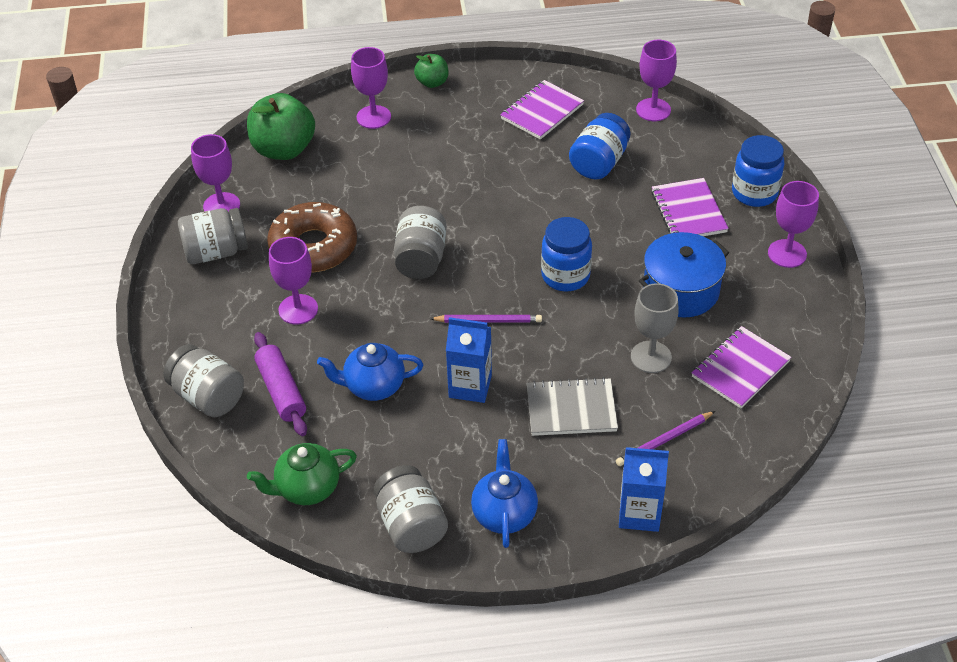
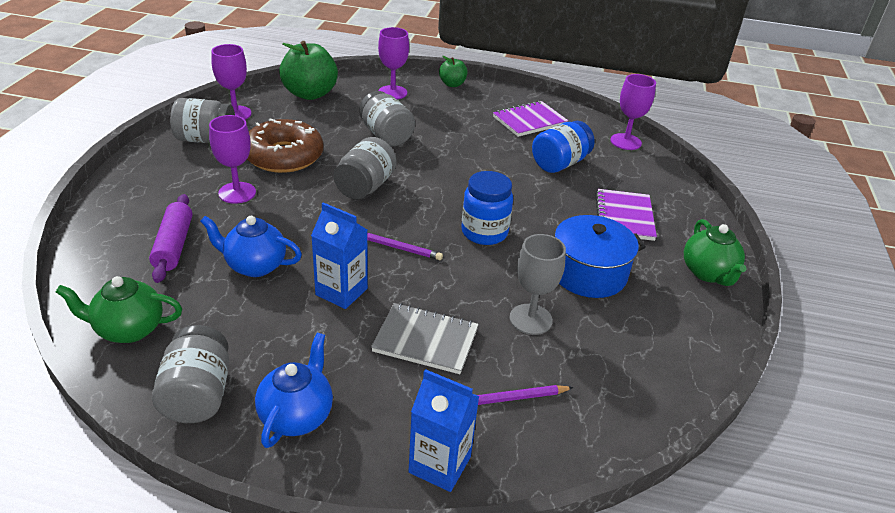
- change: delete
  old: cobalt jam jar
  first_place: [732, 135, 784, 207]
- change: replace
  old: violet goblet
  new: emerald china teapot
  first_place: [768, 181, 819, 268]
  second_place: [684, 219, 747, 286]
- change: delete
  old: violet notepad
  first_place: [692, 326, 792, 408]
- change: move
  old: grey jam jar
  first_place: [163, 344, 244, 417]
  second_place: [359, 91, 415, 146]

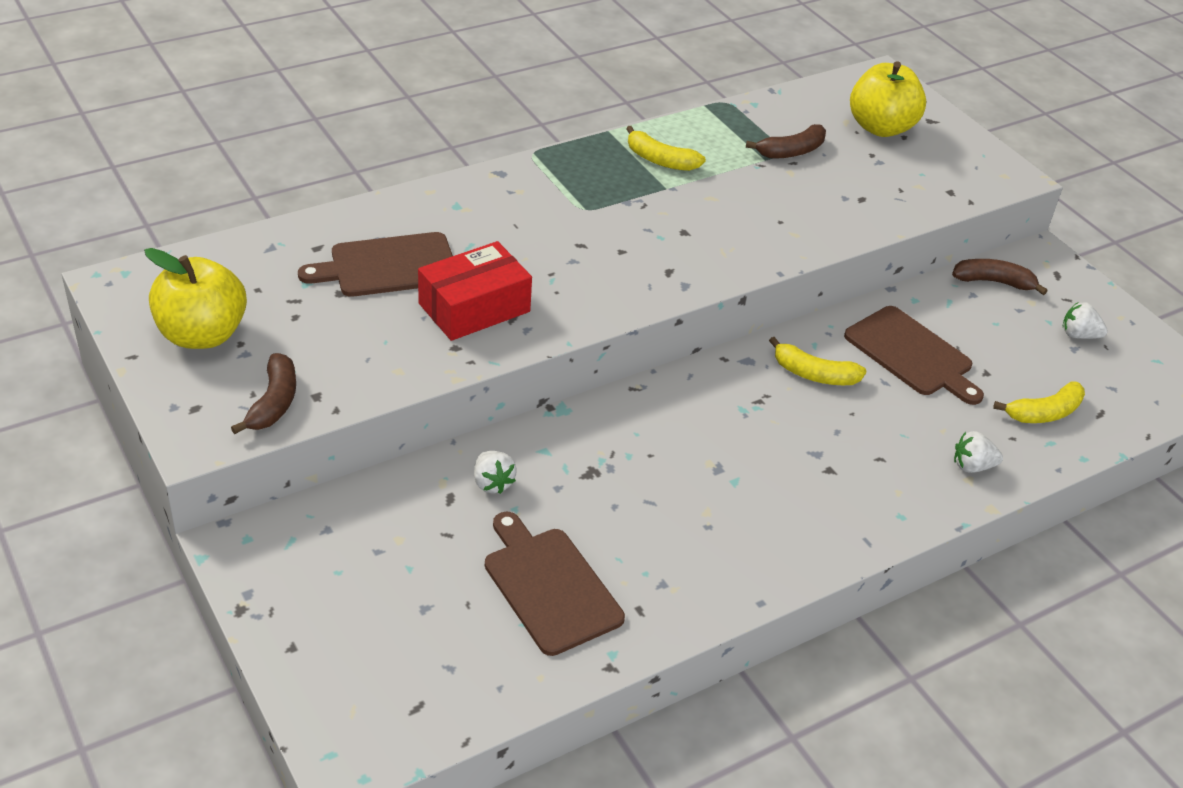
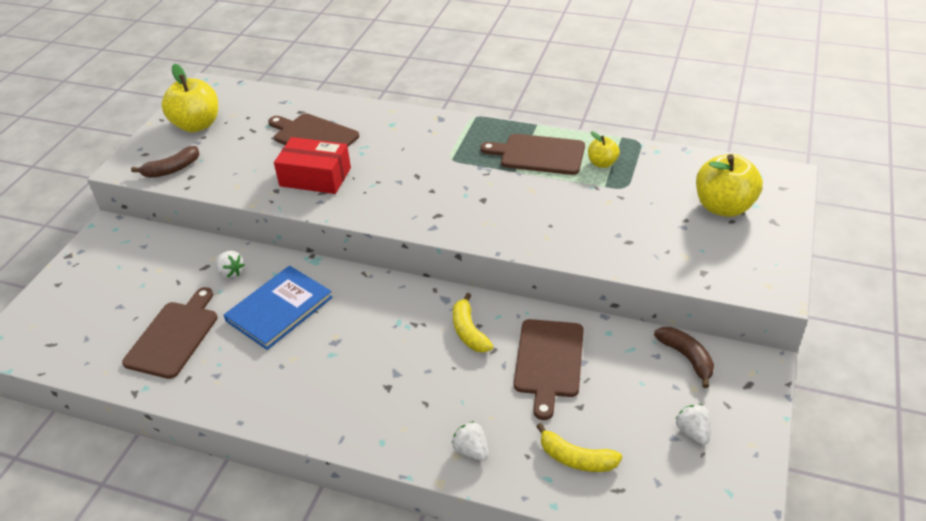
- change: delete
  old: brown banana
  first_place: [746, 124, 826, 158]
- change: replace
  old: bright yellow banana
  new: brown bread board
  first_place: [626, 126, 706, 171]
  second_place: [480, 134, 585, 175]
- change: rotate
  old: pure white berry
  first_place: [474, 451, 517, 494]
  second_place: [215, 251, 244, 279]
  degrees: -75
- change: insert
  new: bright yellow apple fruit
  second_place: [588, 131, 620, 168]
- change: insert
  new: cobalt hardback
  second_place: [224, 266, 333, 350]

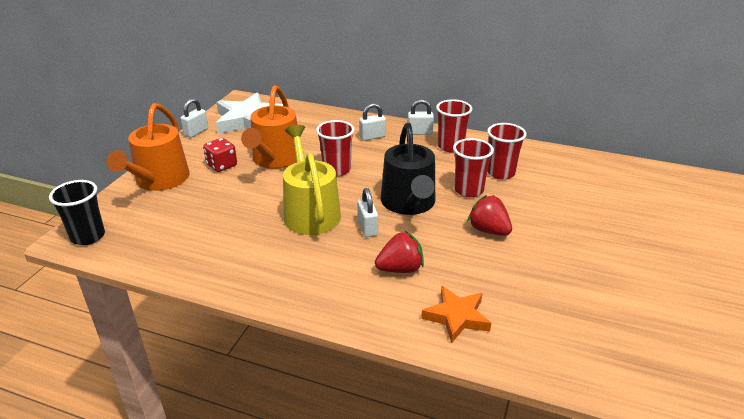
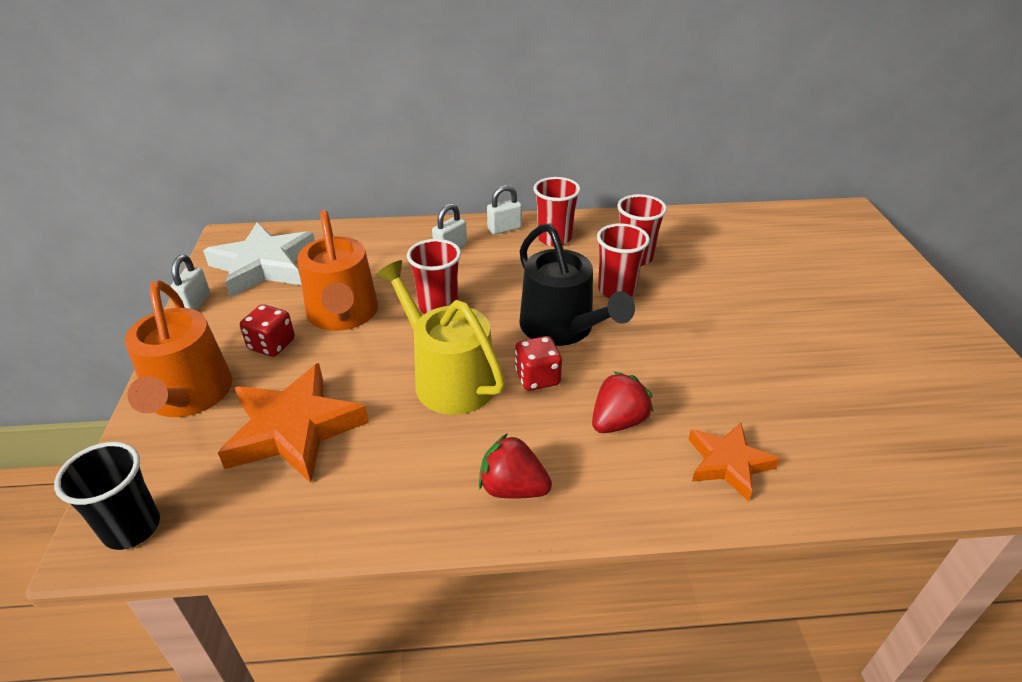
- change: replace
  old: pure white lock
  new: crimson game die
  first_place: [357, 188, 378, 237]
  second_place: [515, 336, 562, 391]
- change: move
  old: crimson berry
  first_place: [467, 195, 512, 236]
  second_place: [479, 433, 552, 499]
- change: insert
  new: orange-coloured star
  second_place: [218, 363, 369, 483]

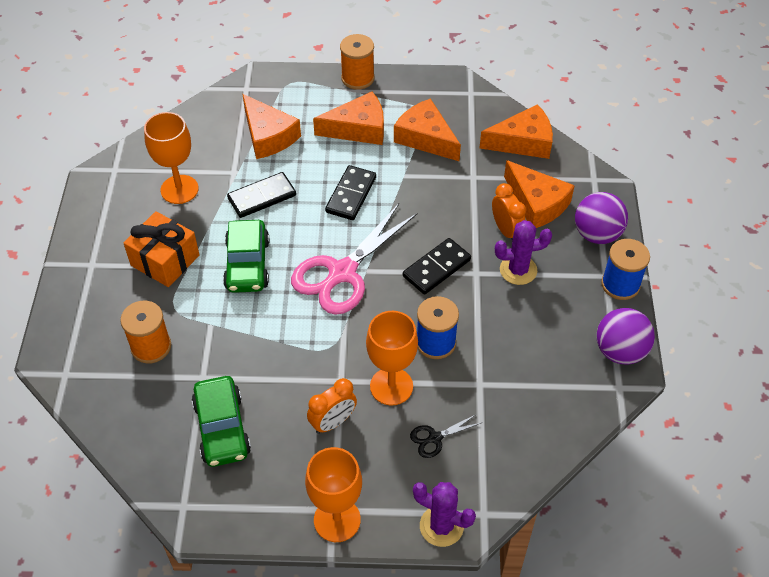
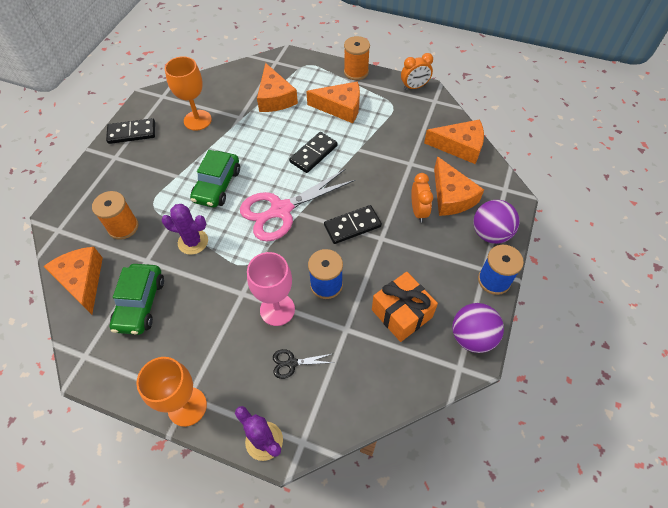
- change: move
  old: orange-coloured cheese
  first_place: [394, 98, 461, 161]
  second_place: [44, 247, 103, 315]
- change: move
  old: black domino
  first_place: [227, 172, 296, 218]
  second_place: [106, 118, 155, 144]
- change: move
  old: orange-coloured wrapped gift
  first_place: [124, 211, 199, 287]
  second_place: [372, 272, 438, 342]
- change: move
  old: violet saguaro cactus
  first_place: [495, 220, 552, 285]
  second_place: [161, 204, 208, 255]
- change: recolor
  old: orange-coloured goblet
  new: rose-pink goblet
  first_place: [366, 311, 418, 406]
  second_place: [247, 252, 295, 326]
- change: move
  old: orange-coloured clock
  first_place: [307, 378, 357, 434]
  second_place: [401, 53, 433, 90]

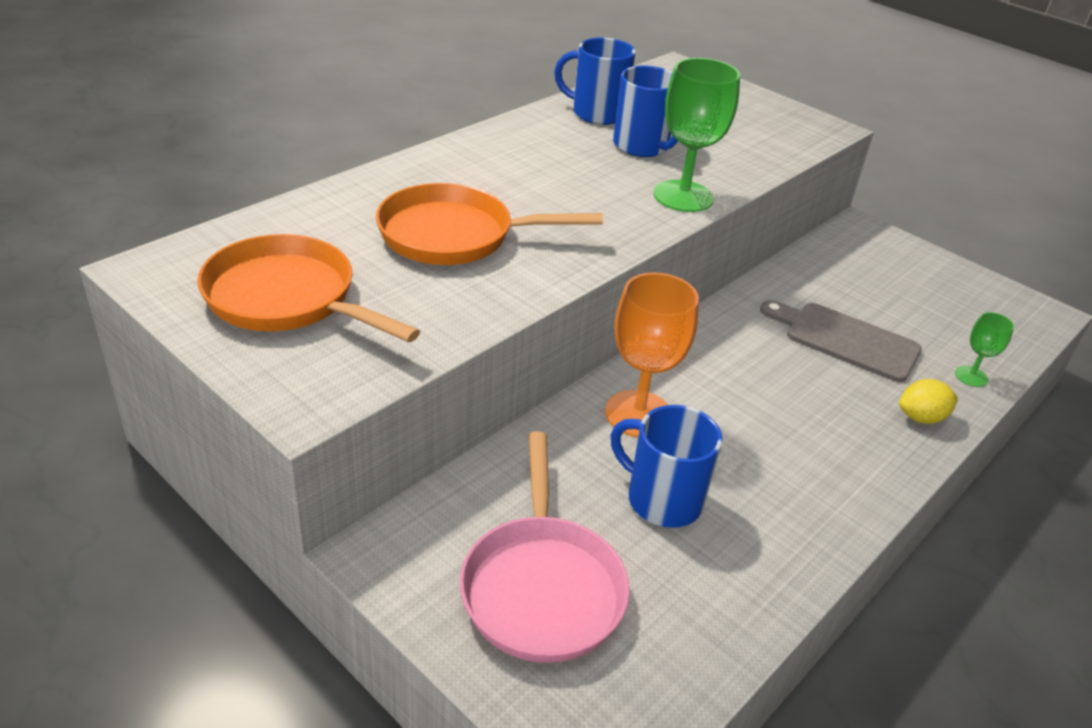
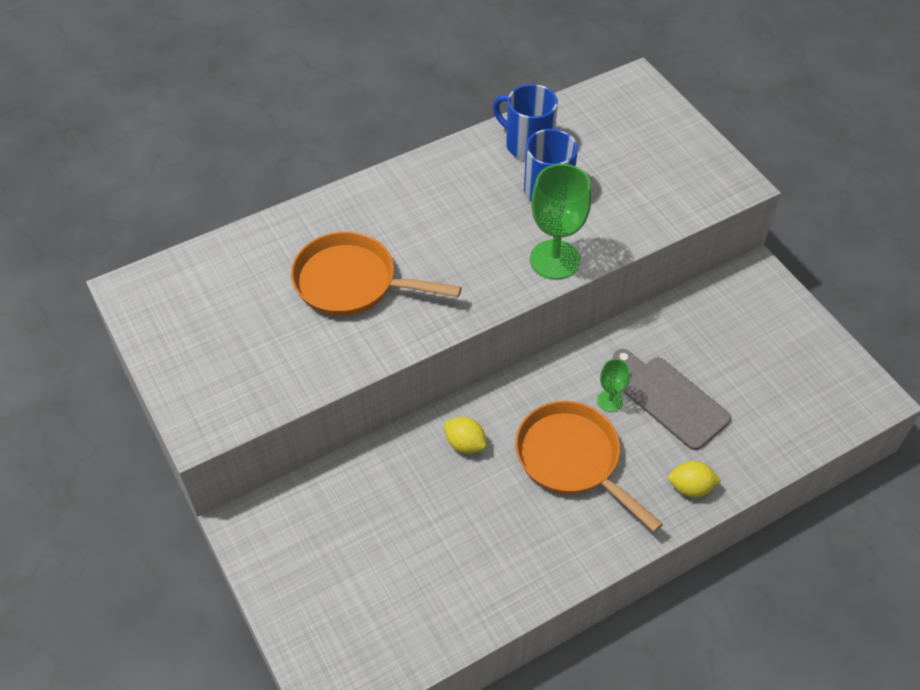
- change: move
  old: orange-coloured frying pan
  first_place: [197, 234, 420, 342]
  second_place: [515, 401, 663, 532]
- change: replace
  old: orange-coloured goblet
  new: bright yellow lemon
  first_place: [605, 272, 699, 437]
  second_place: [444, 417, 487, 454]
- change: move
  old: emerald goblet
  first_place: [955, 312, 1014, 387]
  second_place: [597, 359, 630, 412]
- change: delete
  old: cobalt tea mug
  first_place: [611, 405, 723, 528]
- change: delete
  old: rose-pink frying pan
  first_place: [460, 431, 630, 663]

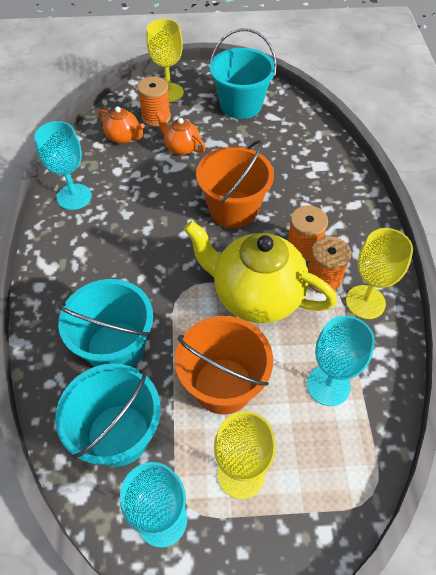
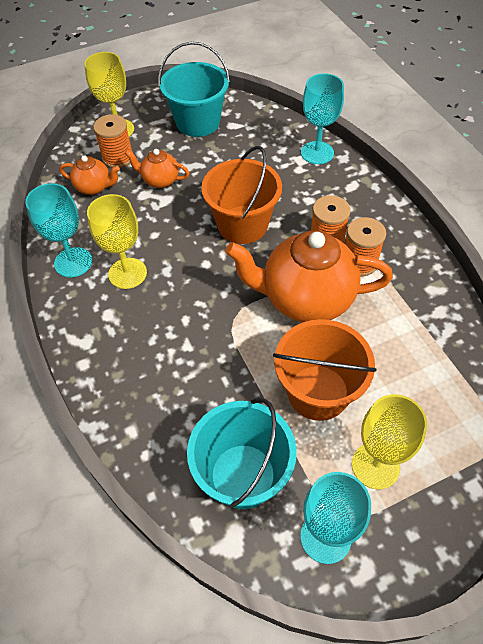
- change: recolor
  old: bright yellow china teapot
  new: orange-coloured china teapot
  first_place: [184, 221, 337, 323]
  second_place: [225, 230, 393, 323]
- change: move
  old: bright yellow goblet
  first_place: [346, 228, 413, 319]
  second_place: [87, 194, 147, 289]
- change: delete
  old: aqua pail
  first_place: [57, 279, 153, 367]
- change: move
  old: aqua goblet
  first_place: [307, 316, 375, 406]
  second_place: [301, 73, 344, 164]

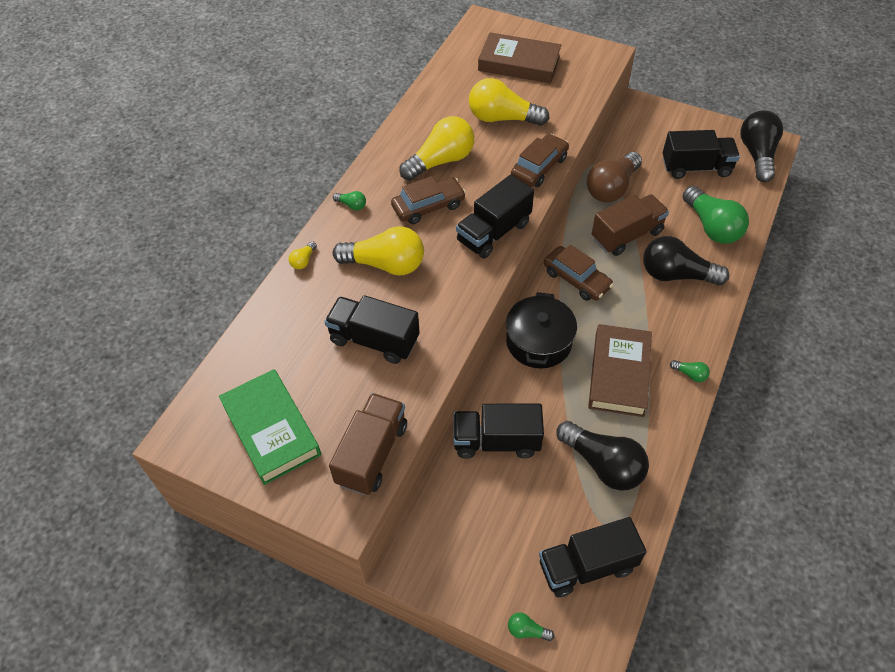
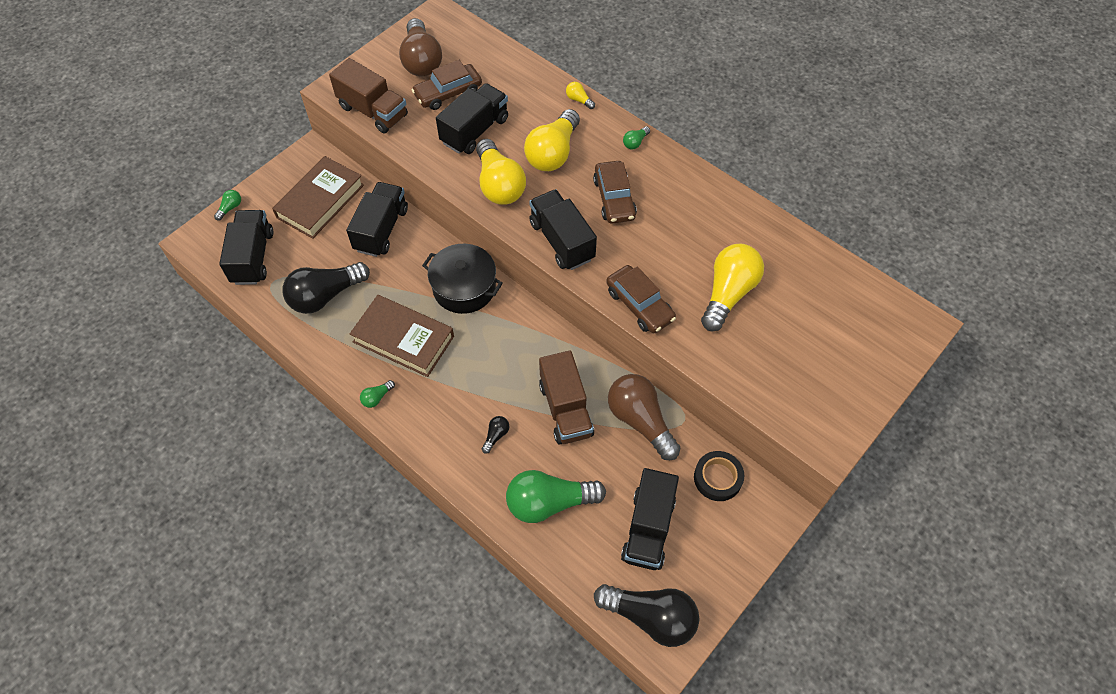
- change: move
  old: brown hardback
  first_place: [478, 32, 561, 83]
  second_place: [272, 156, 364, 239]
- change: move
  old: bright yellow bulb
  first_place: [399, 116, 474, 181]
  second_place: [476, 139, 526, 205]
- change: resize
  old: black bulb
  first_place: [643, 236, 729, 285]
  second_place: [482, 416, 509, 454]
  factor: 0.42
- change: move
  old: brown car
  first_place: [544, 245, 614, 301]
  second_place: [412, 60, 482, 110]
- change: replace
  old: emerald hardback
  new: brown bulb
  first_place: [219, 369, 321, 485]
  second_place: [399, 18, 442, 76]
- change: insert
  new: black sticky tape
  second_place: [694, 451, 744, 501]

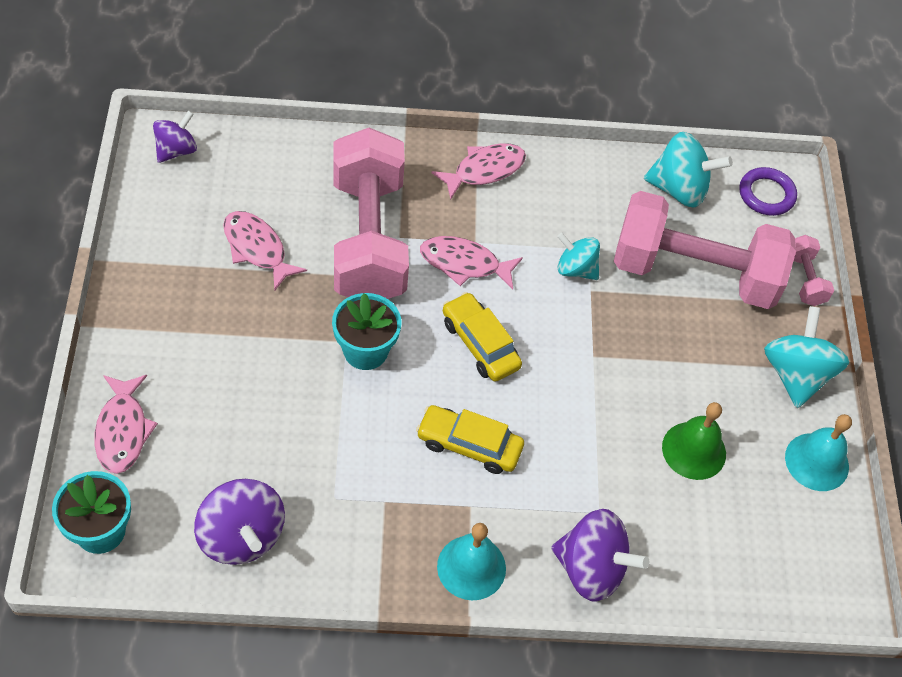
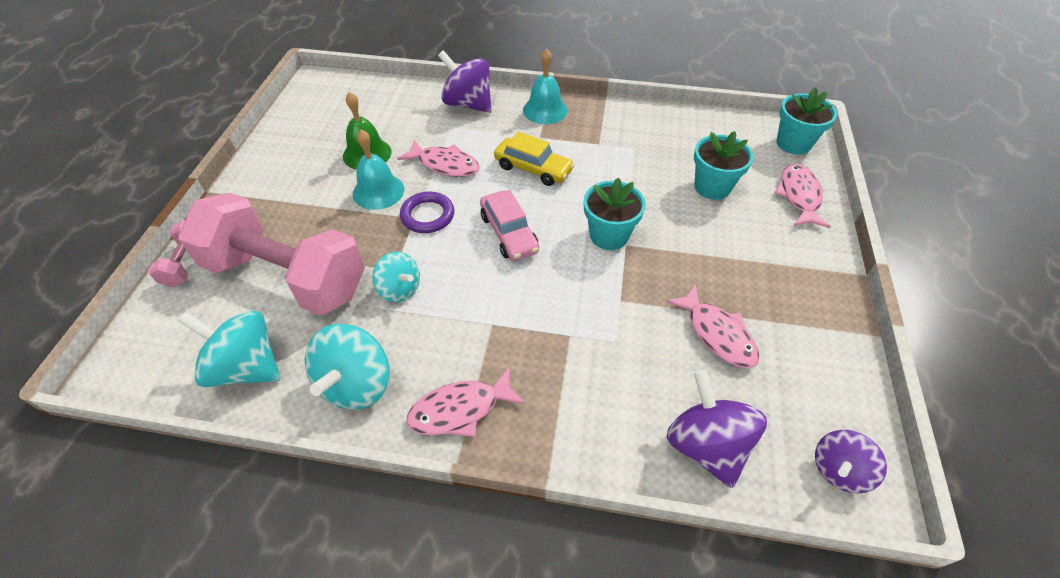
- change: delete
  old: rose-pink free weight
  first_place: [333, 128, 409, 299]
- change: move
  old: violet ring
  first_place: [739, 167, 797, 216]
  second_place: [400, 192, 454, 233]
- change: move
  old: rose-pink fish figure
  first_place: [420, 236, 523, 290]
  second_place: [397, 140, 480, 177]
- change: recolor
  old: bright yellow car
  new: rose-pink car
  first_place: [443, 292, 522, 382]
  second_place: [480, 190, 539, 261]
- change: move
  old: aqua spinning top
  first_place: [764, 306, 849, 408]
  second_place: [305, 324, 389, 410]
- change: move
  old: aqua bell
  first_place: [785, 414, 852, 491]
  second_place: [353, 130, 404, 210]
- change: move
  old: violet spinning top
  first_place: [194, 479, 285, 565]
  second_place: [667, 370, 767, 488]
- change: insert
  new: aqua plant pot
  second_place: [694, 131, 754, 200]

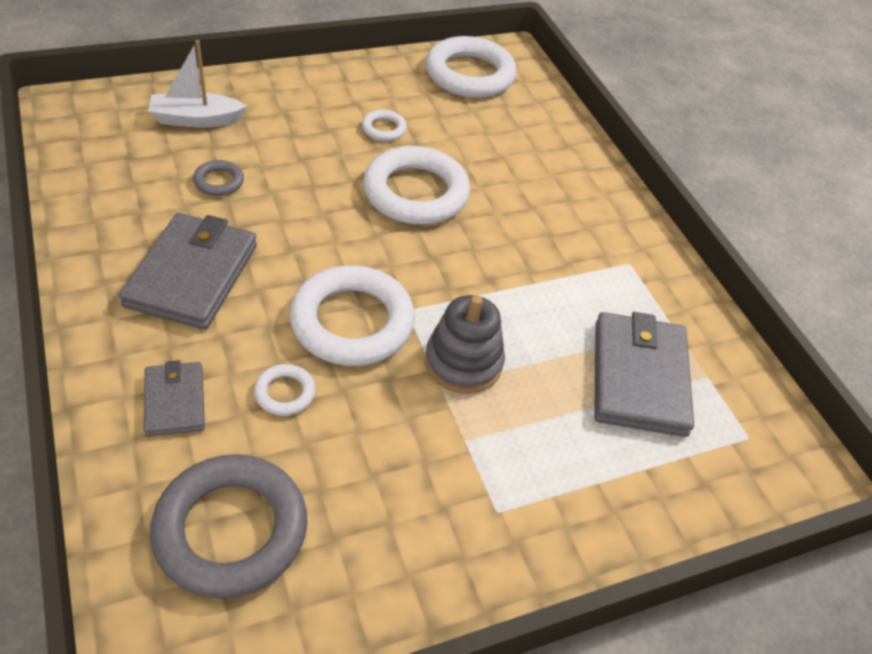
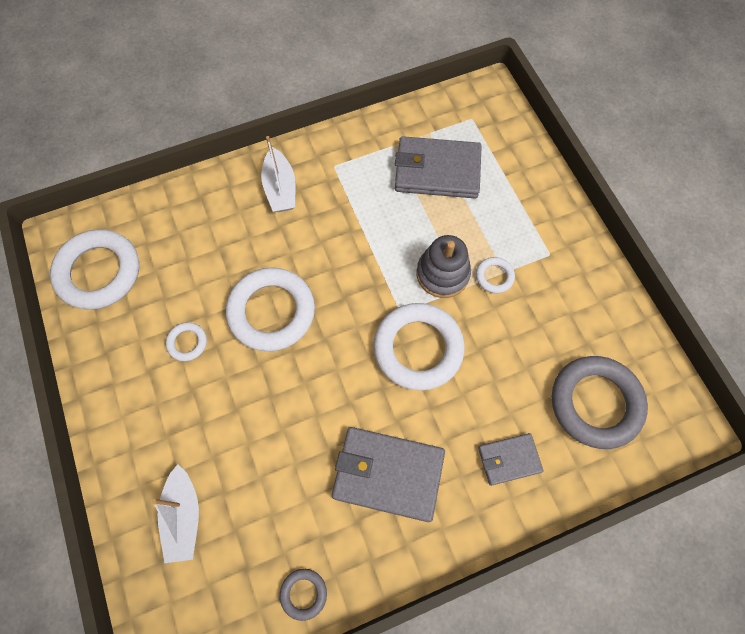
- change: move
  old: grey ring
  first_place: [193, 160, 244, 196]
  second_place: [280, 569, 327, 621]
- change: move
  old: pure white ring
  first_place: [254, 364, 316, 416]
  second_place: [476, 257, 515, 293]
- change: insert
  new: pure white boat
  second_place: [261, 136, 295, 212]

